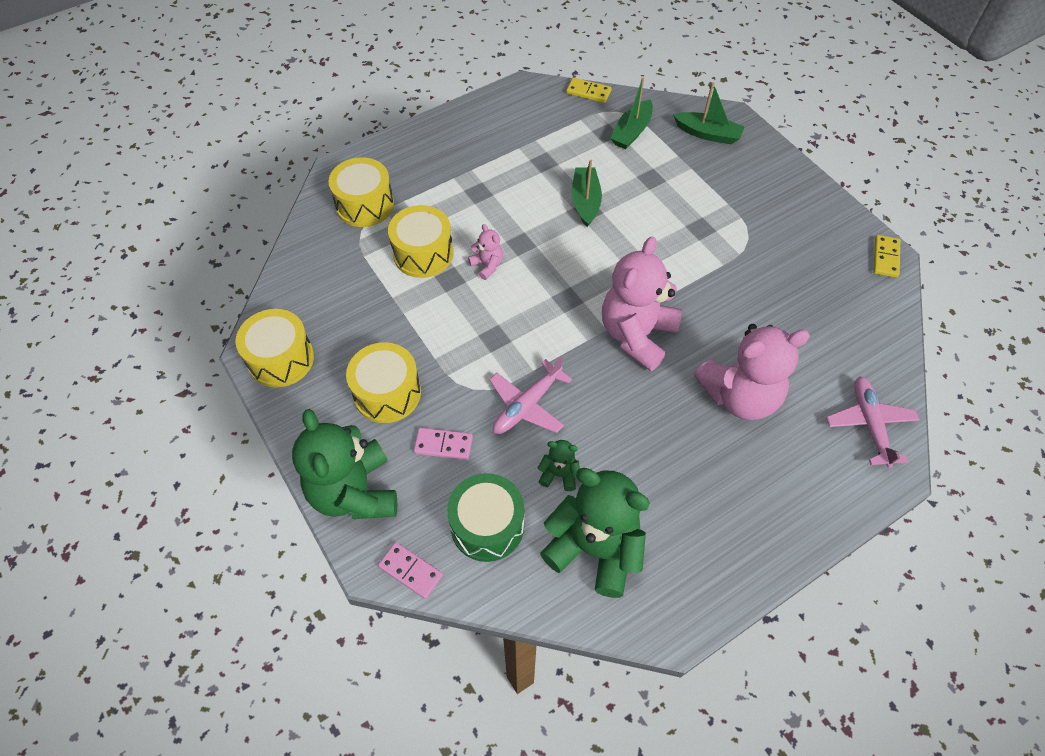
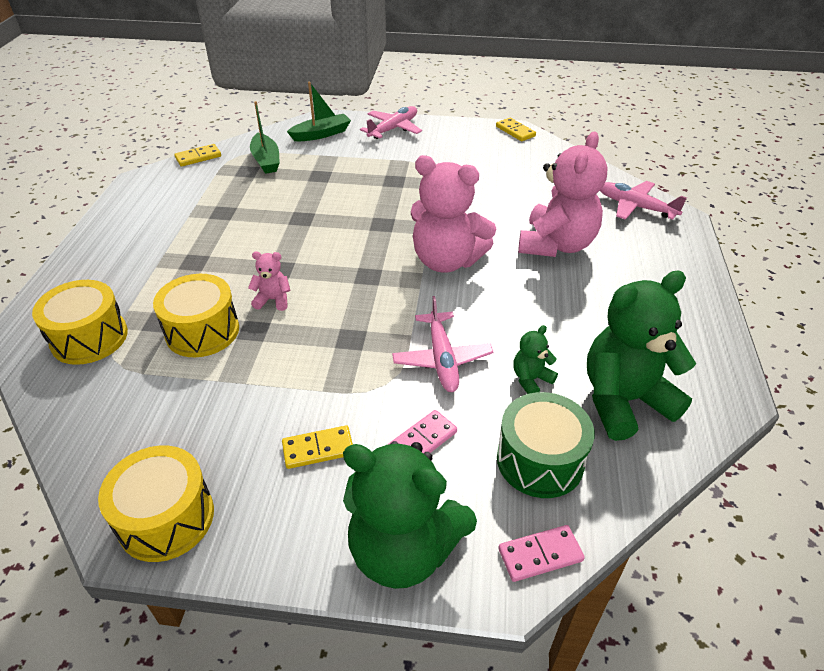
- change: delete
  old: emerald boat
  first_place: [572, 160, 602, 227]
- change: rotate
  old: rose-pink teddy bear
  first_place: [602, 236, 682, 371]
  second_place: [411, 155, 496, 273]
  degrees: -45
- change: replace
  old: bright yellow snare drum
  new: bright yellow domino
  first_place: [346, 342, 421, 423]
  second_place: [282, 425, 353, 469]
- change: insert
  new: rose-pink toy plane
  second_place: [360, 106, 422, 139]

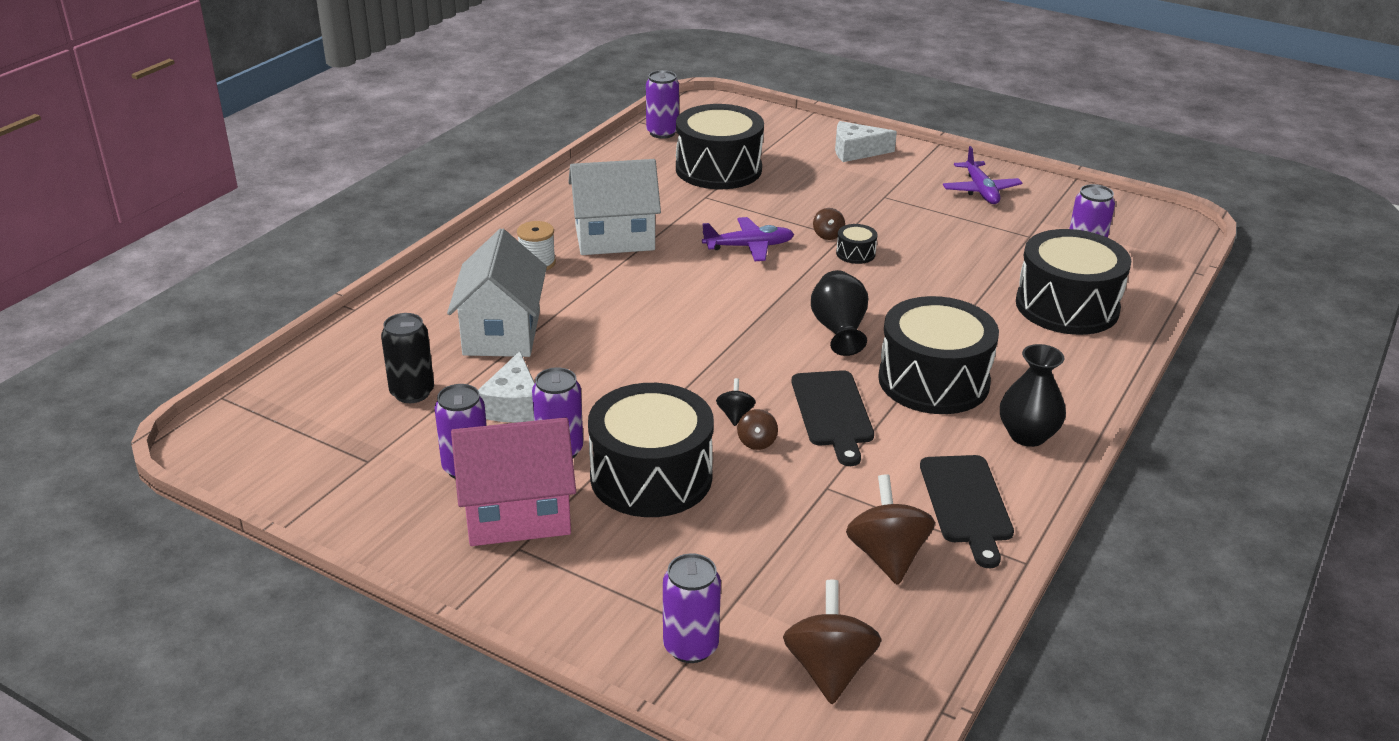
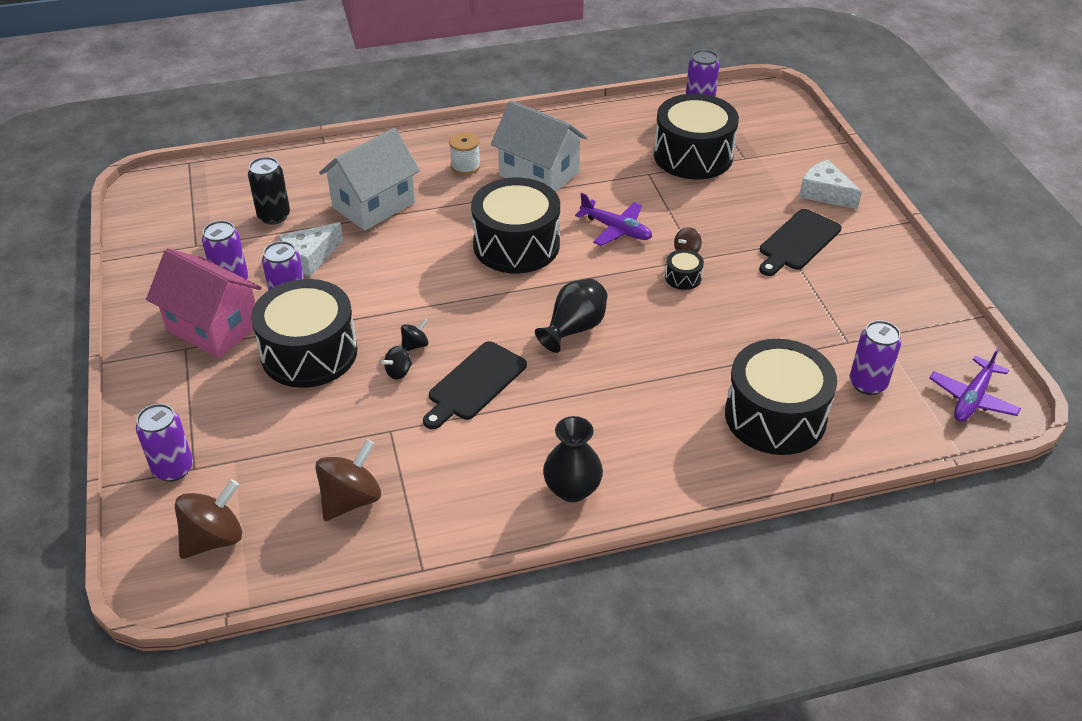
- change: move
  old: violet toy plane
  first_place: [943, 146, 1022, 204]
  second_place: [929, 347, 1021, 422]
- change: move
  old: black snare drum
  first_place: [878, 296, 999, 414]
  second_place: [471, 178, 560, 273]
- change: recolor
  old: brown spinning top
  new: black spinning top
  first_place: [737, 409, 778, 450]
  second_place: [381, 346, 412, 379]
- change: move
  old: black bread board
  first_place: [920, 455, 1014, 568]
  second_place: [759, 209, 842, 276]

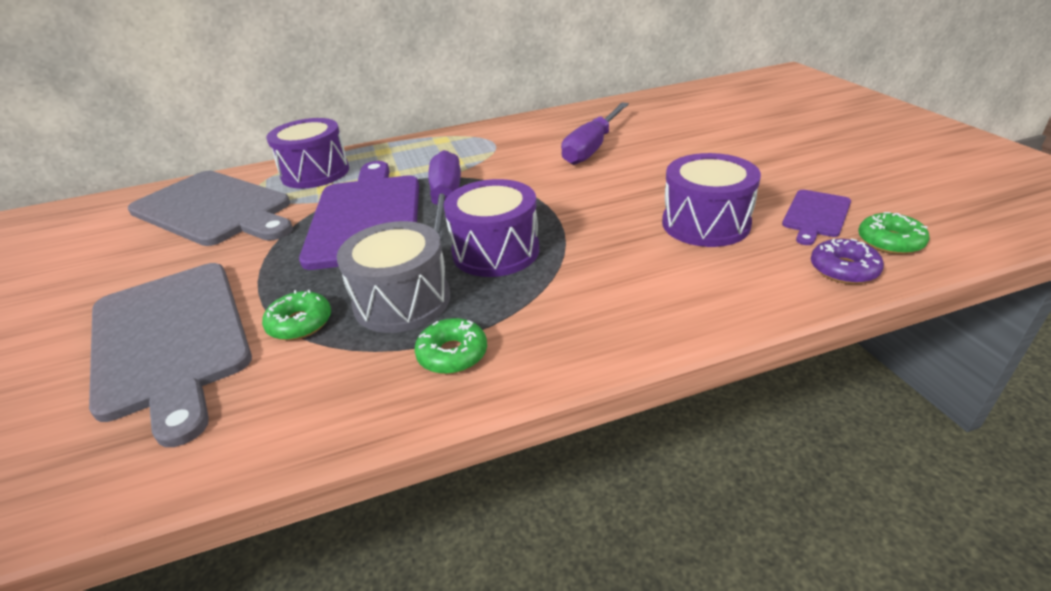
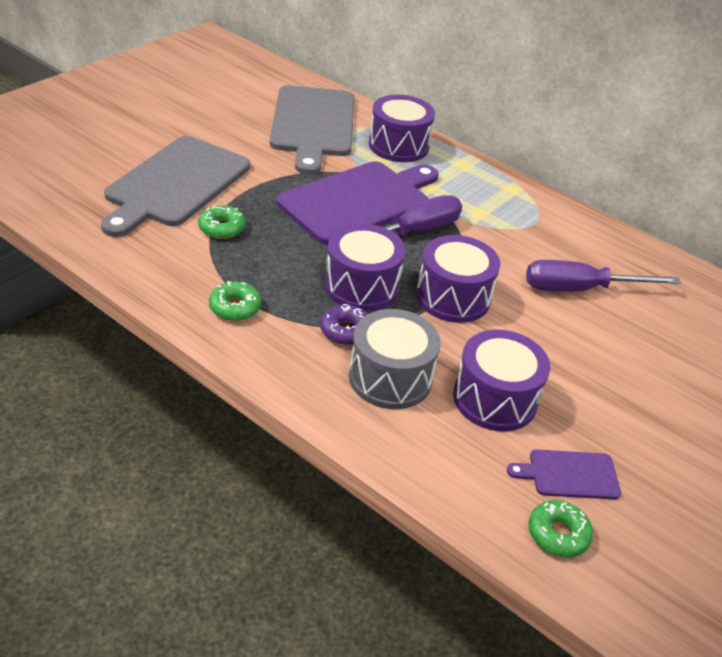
- change: move
  old: grey snare drum
  first_place: [337, 221, 450, 333]
  second_place: [349, 309, 441, 409]
- change: move
  old: violet glazed donut
  first_place: [811, 239, 884, 284]
  second_place: [320, 304, 368, 345]
- change: insert
  new: violet snare drum
  second_place: [416, 235, 500, 323]

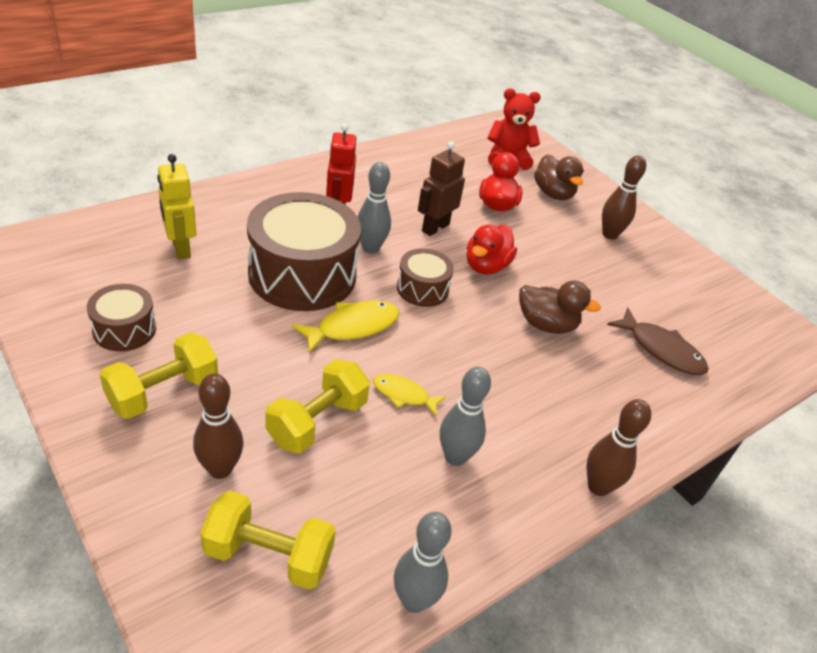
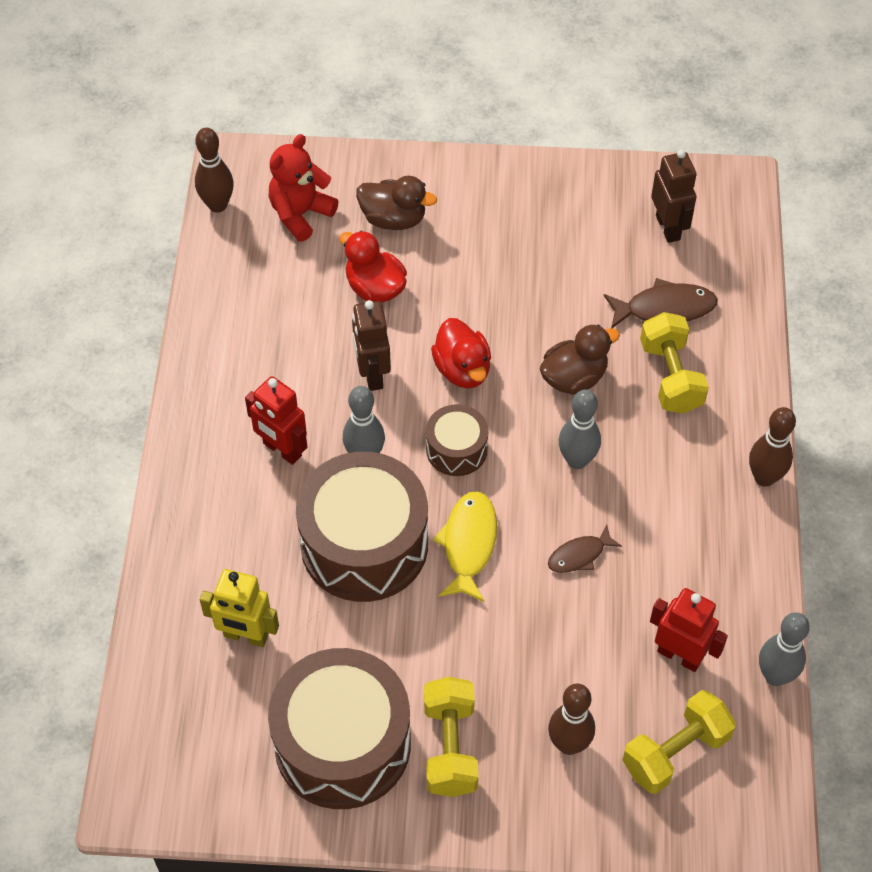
- change: move
  old: brown bowling pin
  first_place: [602, 155, 646, 240]
  second_place: [195, 128, 234, 213]
- change: resize
  old: brown snare drum
  first_place: [87, 284, 156, 351]
  second_place: [268, 648, 411, 809]
  factor: 2.01
- change: move
  old: bright yellow free weight
  first_place: [265, 359, 370, 454]
  second_place: [640, 312, 709, 414]
- change: move
  old: grey bowling pin
  first_place: [440, 366, 491, 466]
  second_place: [559, 390, 601, 469]
- change: recolor
  old: bright yellow fish figure
  new: brown fish figure
  first_place: [373, 374, 446, 416]
  second_place: [548, 525, 622, 573]
- change: insert
  new: brown robot
  second_place: [651, 150, 696, 243]
- change: insert
  new: crimson robot
  second_place: [650, 588, 728, 672]

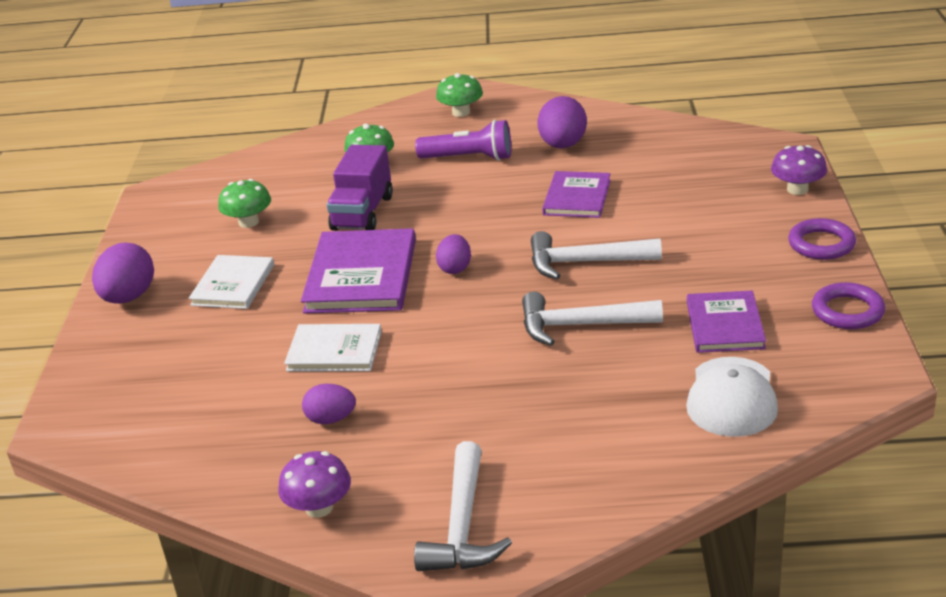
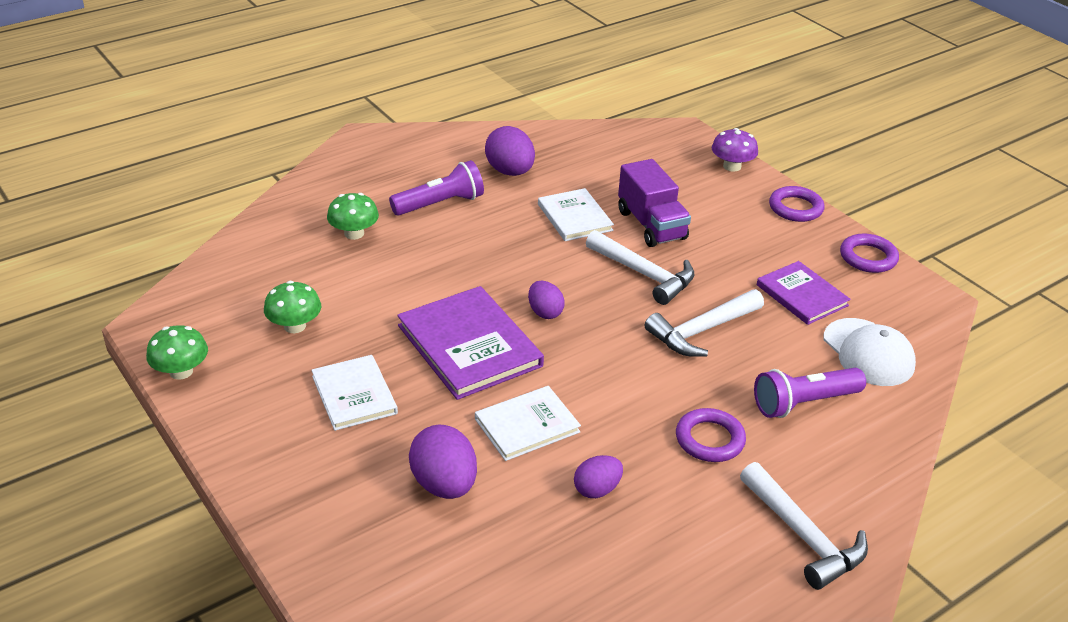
- change: move
  old: emerald fungus
  first_place: [436, 73, 483, 117]
  second_place: [146, 325, 208, 380]
- change: move
  old: violet toy truck
  first_place: [327, 145, 393, 231]
  second_place: [618, 159, 691, 247]
- change: recolor
  old: violet hardback
  new: pure white hardback
  first_place: [542, 171, 611, 218]
  second_place: [538, 188, 614, 241]
- change: rotate
  old: pure white carpenter's hammer
  first_place: [531, 231, 662, 279]
  second_place: [586, 230, 695, 305]
  degrees: -105
- change: move
  old: violet egg
  first_place: [92, 243, 154, 304]
  second_place: [409, 424, 477, 499]
- change: delete
  old: violet fungus
  first_place: [278, 451, 351, 518]
- change: insert
  new: violet pocket torch
  second_place: [754, 368, 866, 418]
- change: insert
  new: violet ring
  second_place: [676, 408, 746, 462]

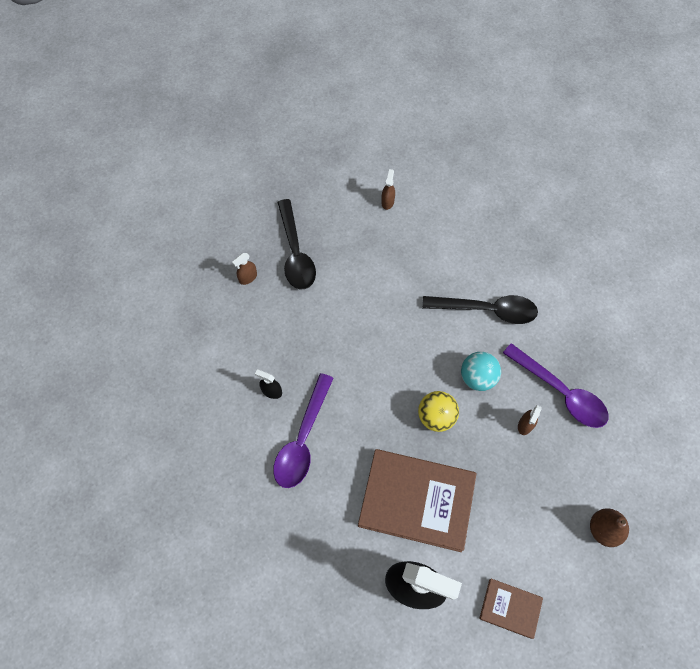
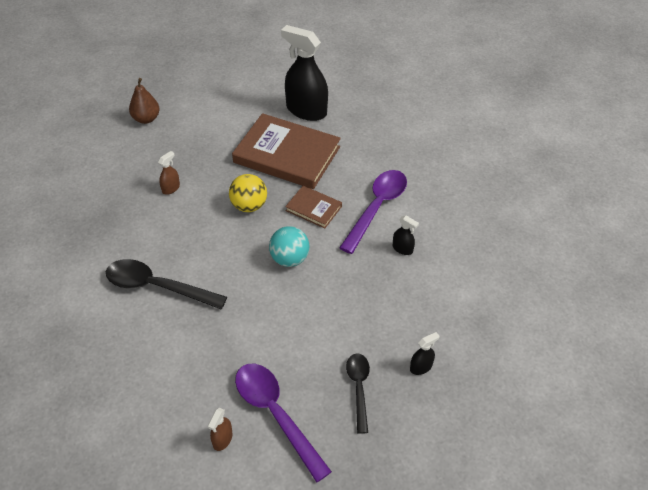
- change: resize
  old: black tablespoon
  first_place: [277, 199, 316, 289]
  second_place: [346, 353, 370, 434]
  factor: 0.61
- change: recolor
  old: brown spray cleaner
  new: black spray cleaner
  first_place: [232, 253, 257, 285]
  second_place: [410, 332, 439, 375]
- change: move
  old: violet tablespoon
  first_place: [503, 343, 609, 428]
  second_place: [235, 364, 332, 482]
- change: move
  old: aqua sphere
  first_place: [461, 352, 501, 391]
  second_place: [269, 226, 310, 267]
- change: move
  old: brown hardback
  first_place: [479, 579, 543, 639]
  second_place: [285, 186, 342, 229]

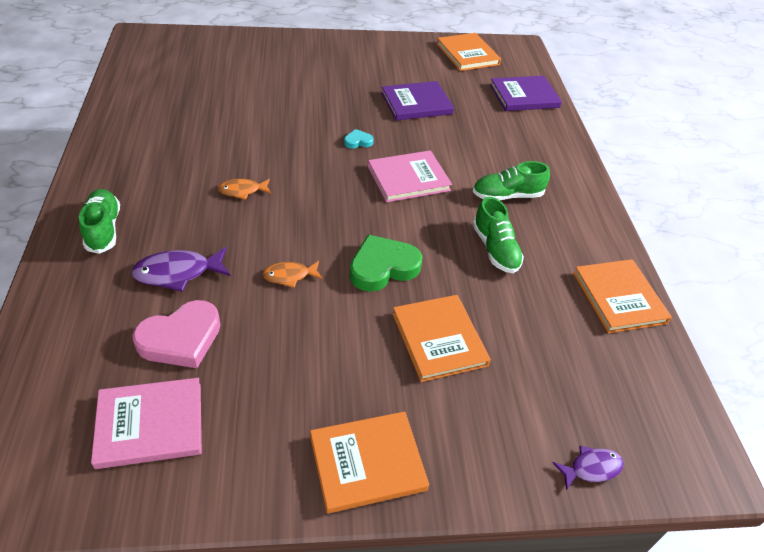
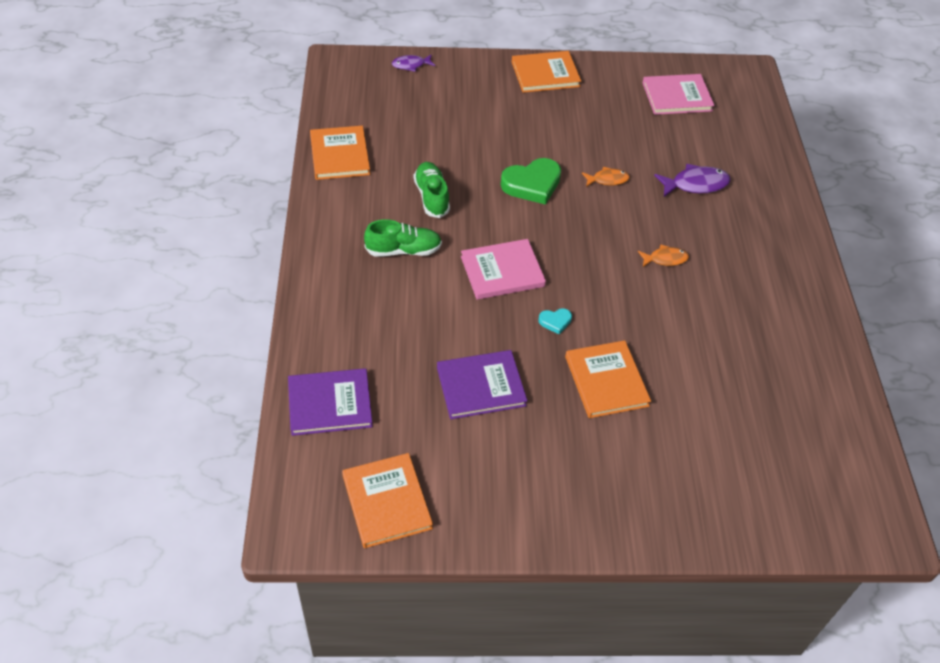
- change: delete
  old: emerald sneaker
  first_place: [79, 189, 120, 254]
- change: move
  old: orange-coloured hardback
  first_place: [392, 295, 491, 382]
  second_place: [565, 340, 651, 418]
- change: delete
  old: rose-pink heart
  first_place: [132, 300, 221, 368]

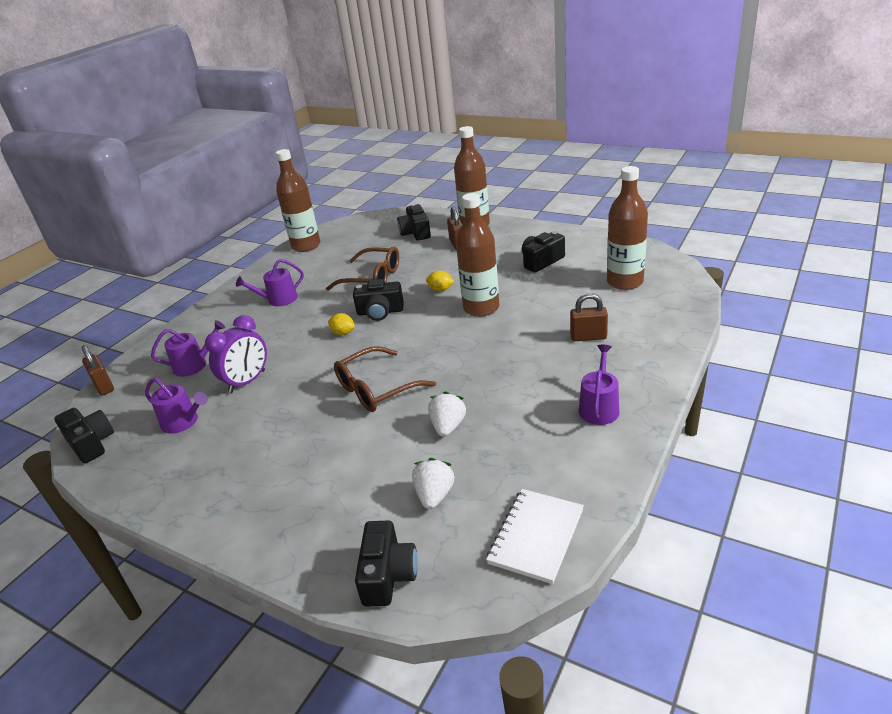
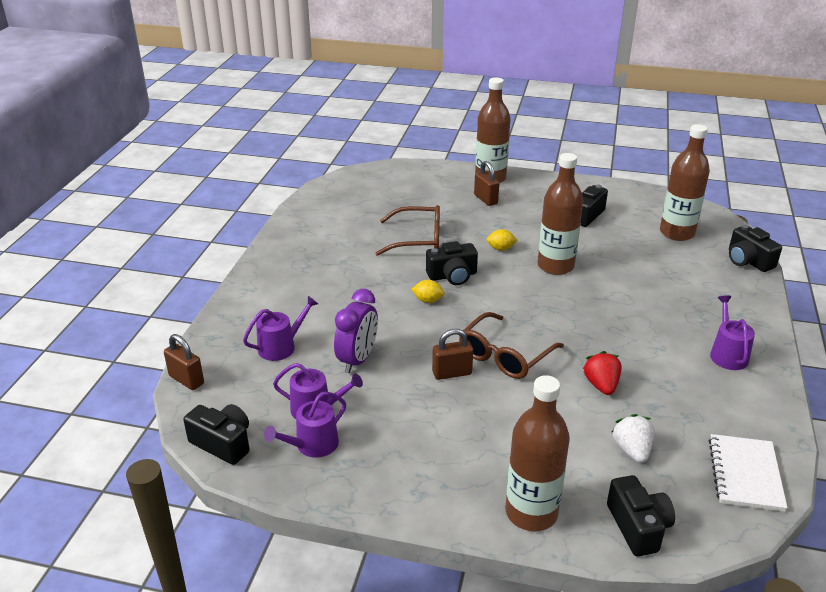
- change: move
  old: brown flask
  first_place: [276, 149, 320, 252]
  second_place: [506, 375, 570, 531]
- change: move
  old: black camera
  first_place: [397, 203, 431, 241]
  second_place: [729, 225, 782, 272]
- change: move
  old: violet watering can
  first_place: [236, 259, 304, 306]
  second_place: [264, 392, 346, 458]
- change: move
  old: brown lock
  first_place: [570, 293, 608, 341]
  second_place: [432, 329, 473, 380]
- change: recolor
  old: pure white berry
  new: crimson berry
  first_place: [428, 391, 466, 437]
  second_place: [583, 351, 622, 395]

